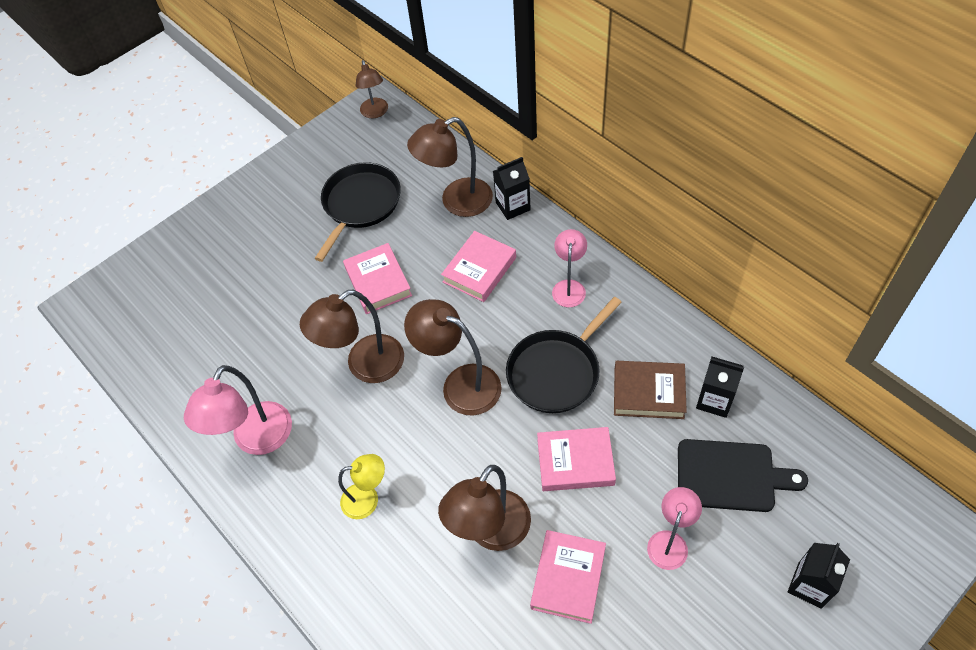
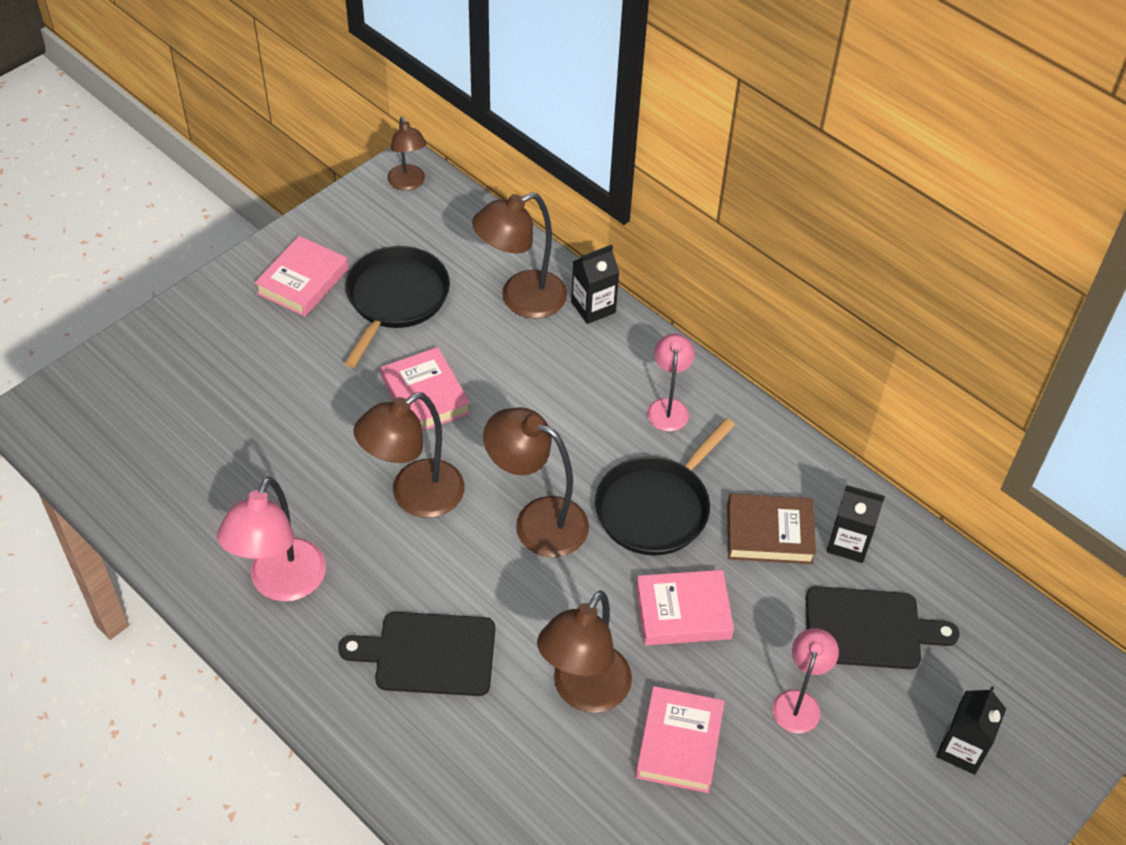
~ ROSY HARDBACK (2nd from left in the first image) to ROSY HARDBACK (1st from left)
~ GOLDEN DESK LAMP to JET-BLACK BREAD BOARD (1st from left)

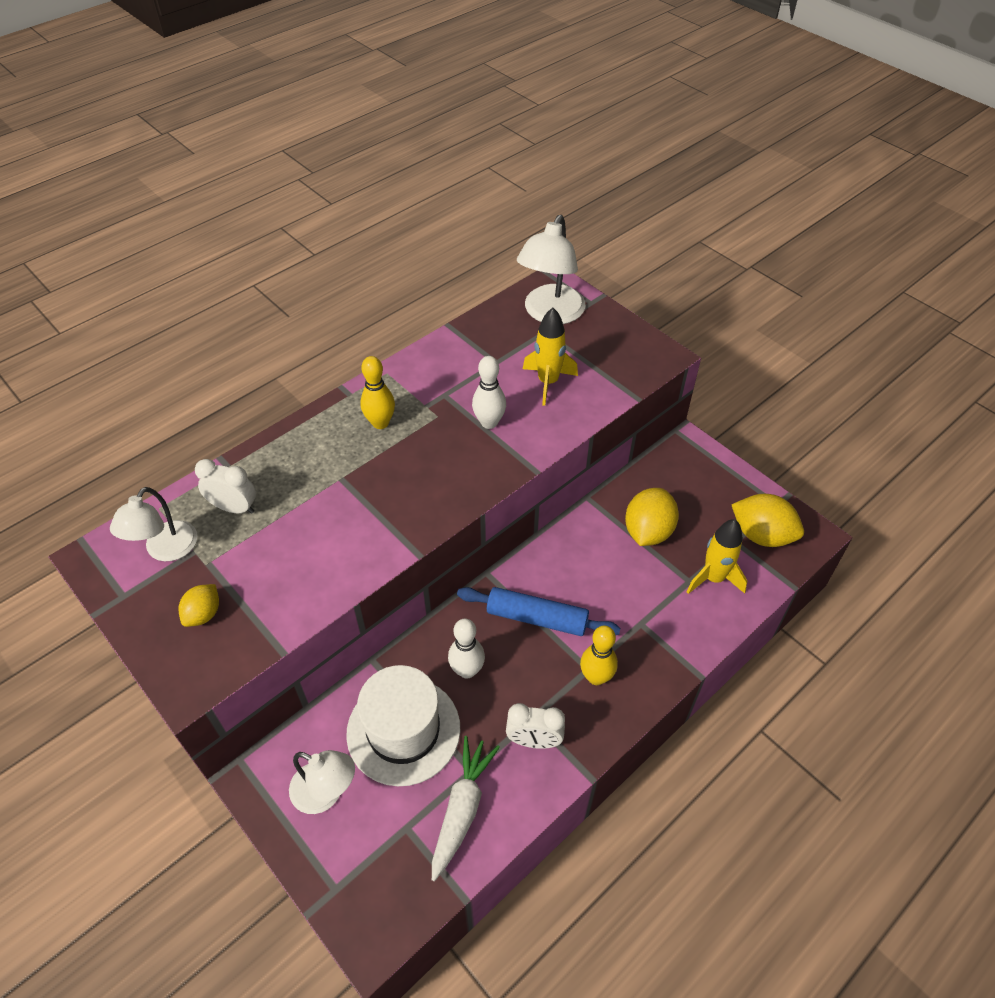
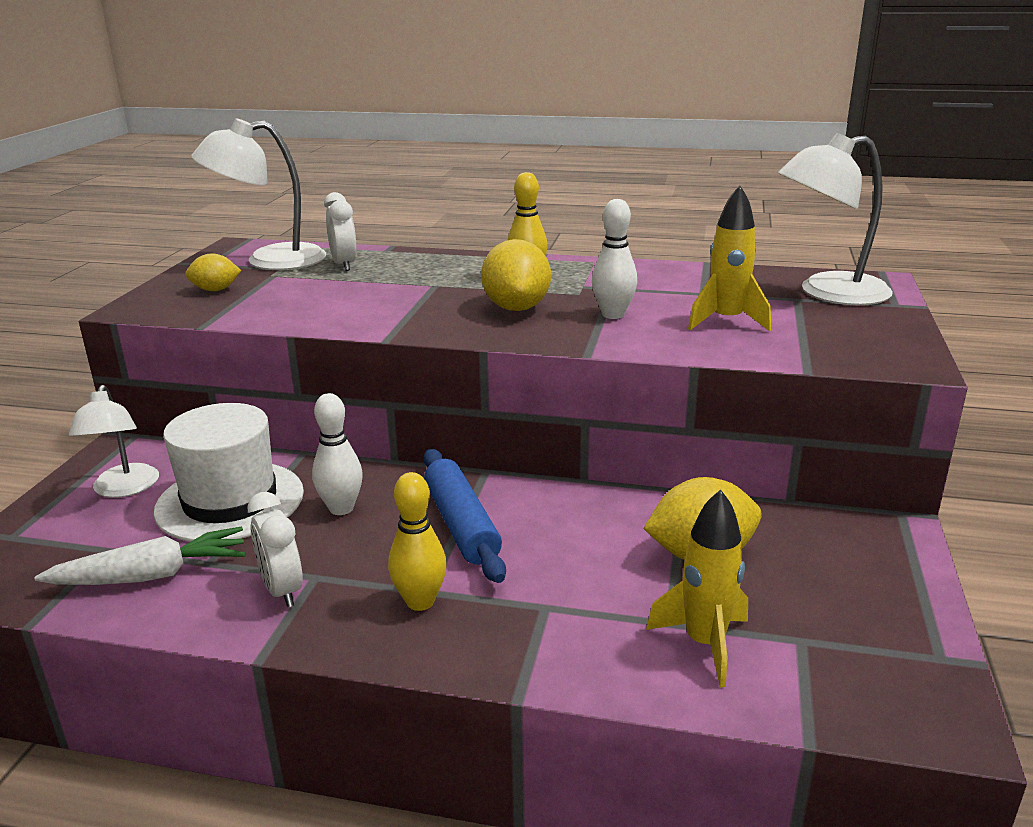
~ SNOW-WHITE DESK LAMP (1st from left in the first image) x1.51
~ GOLDEN LEMON (3rd from left in the first image) to GOLDEN LEMON (2nd from left)

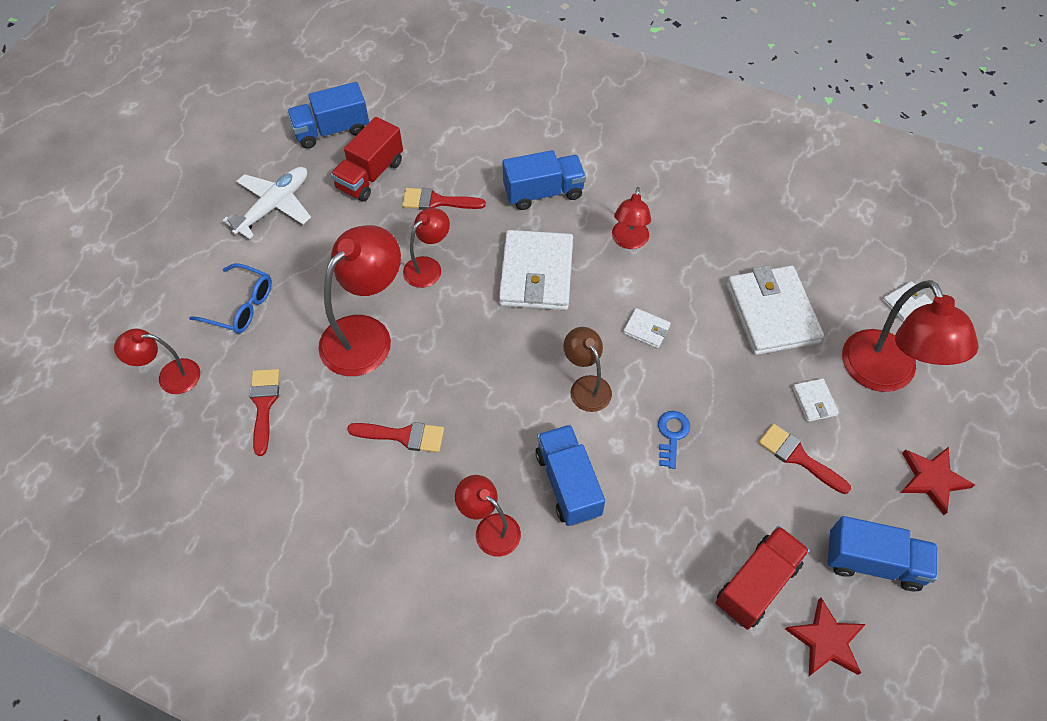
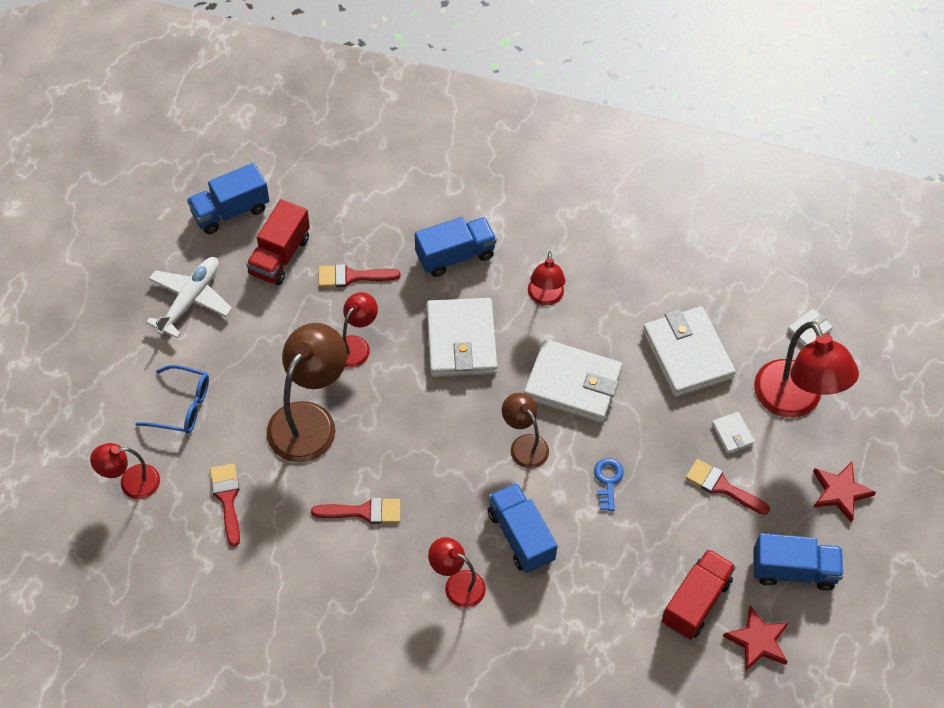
~ RED DESK LAMP (2nd from left) to DARK BROWN DESK LAMP (1st from left)
~ SNOW-WHITE CARD WALLET (2nd from left) x2.28

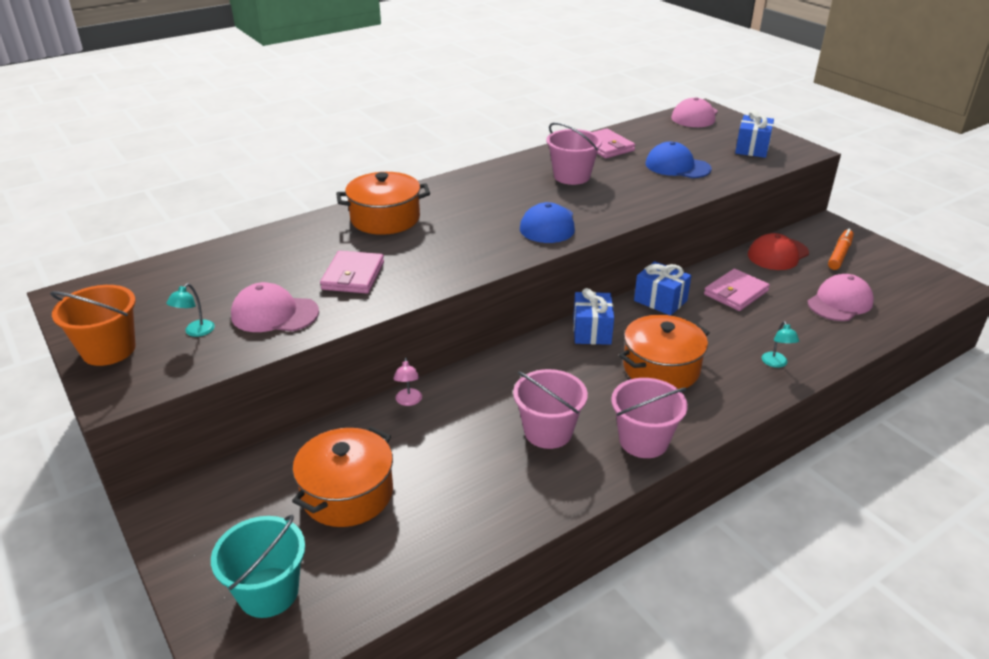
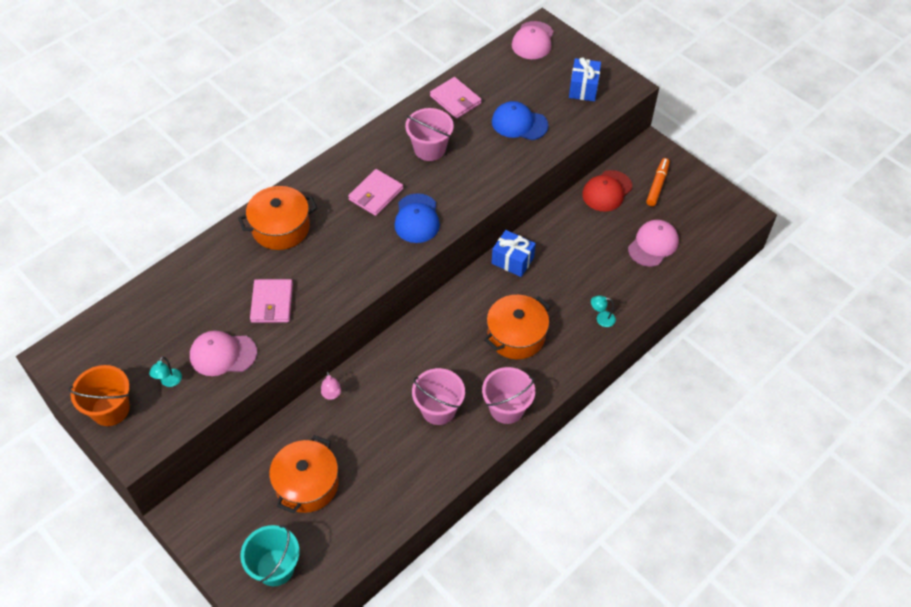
~ ROSY CARD WALLET (3rd from left in the first image) to ROSY CARD WALLET (2nd from left)
~ TEAL DESK LAMP (2nd from left) 105 degrees clockwise
- COBALT WRAPPED GIFT (1st from left)

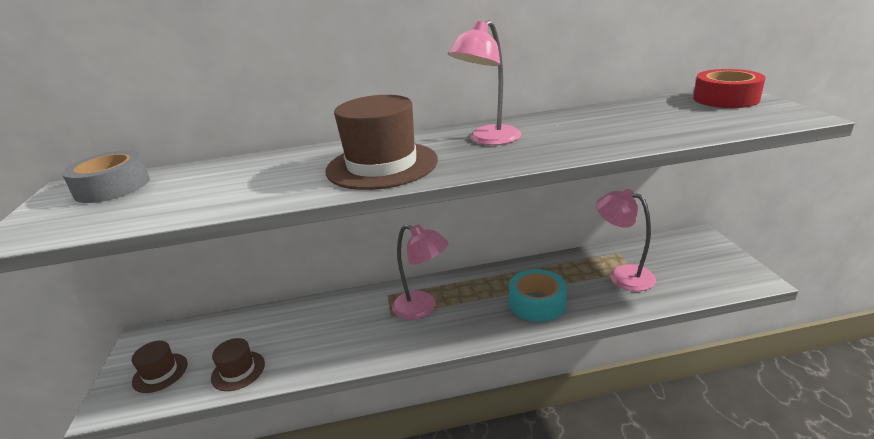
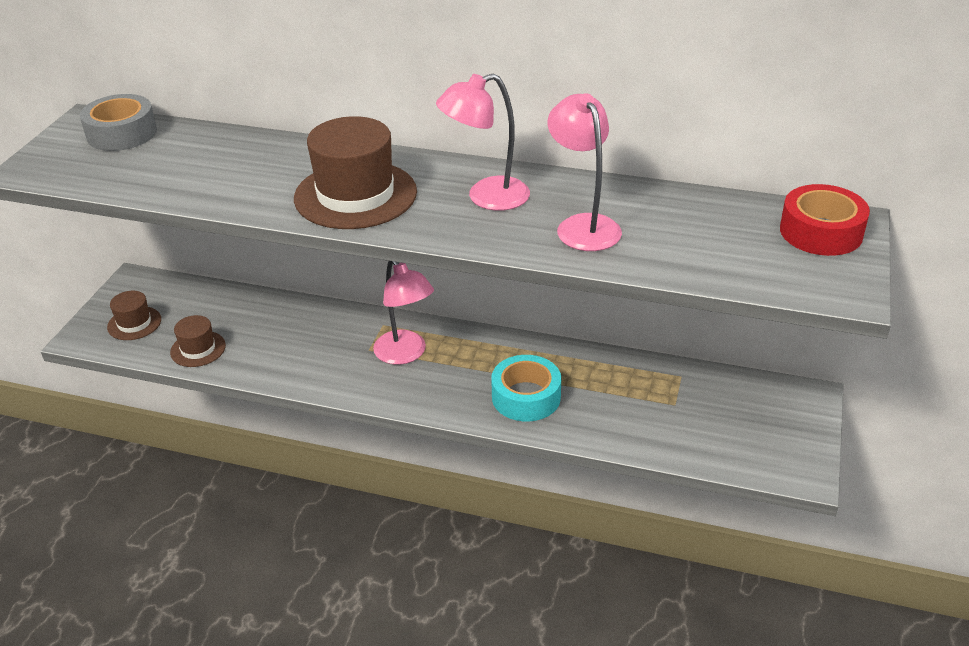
~ ROSY DESK LAMP (3rd from left)

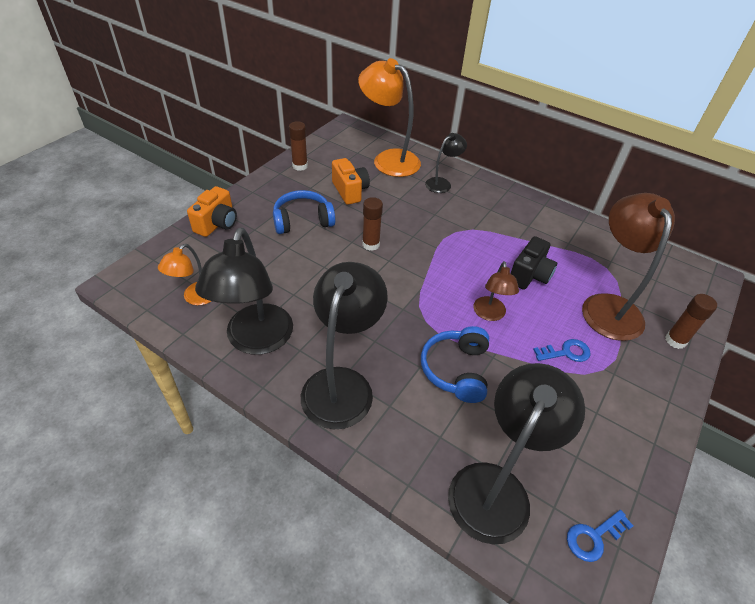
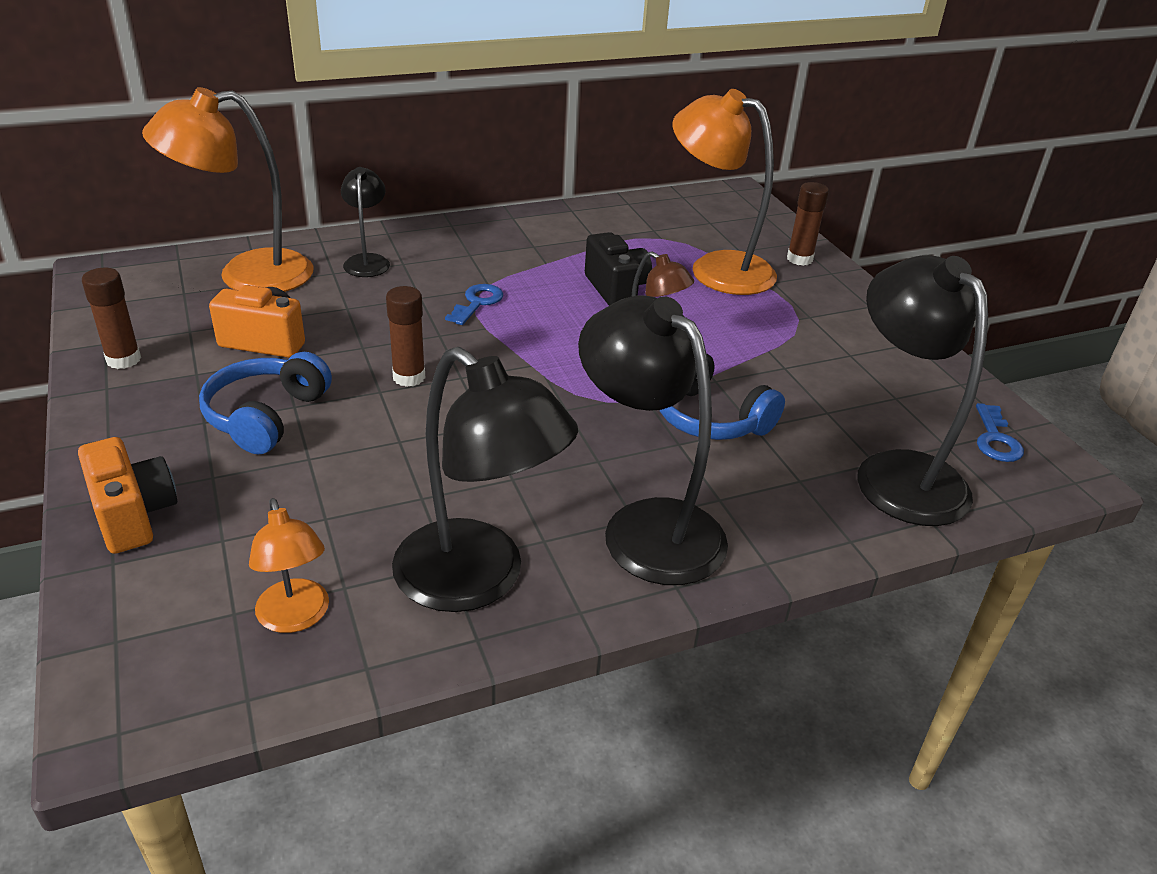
~ COBALT LATCHKEY (1st from left)
~ DARK BROWN DESK LAMP (2nd from left) to ORANGE-COLOURED DESK LAMP (3rd from left)

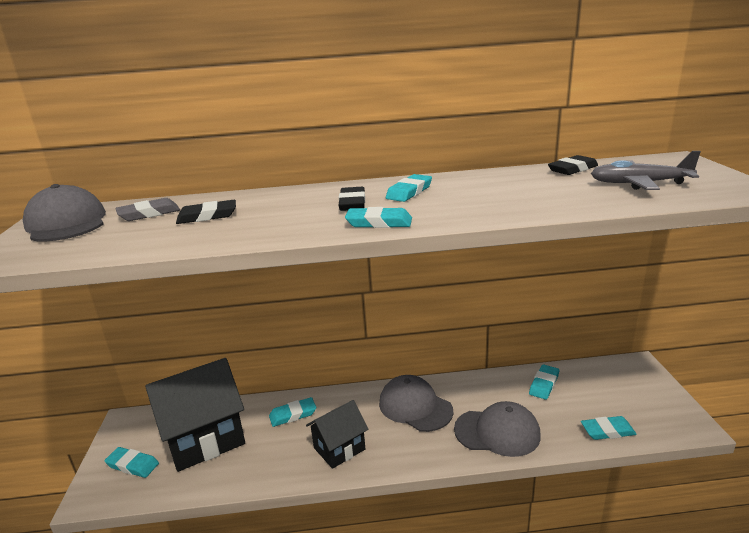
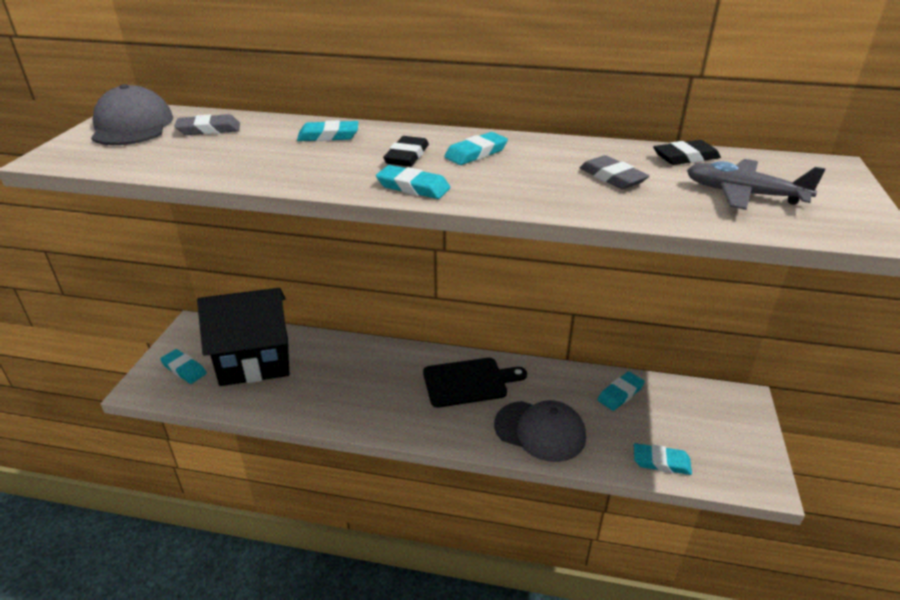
~ TEAL GUM ERASER (2nd from left)
~ GREY CAP (2nd from left) to JET-BLACK BREAD BOARD
+ GREY GUM ERASER (2nd from left)
- JET-BLACK GUM ERASER (1st from left)
- JET-BLACK HOUSE (2nd from left)

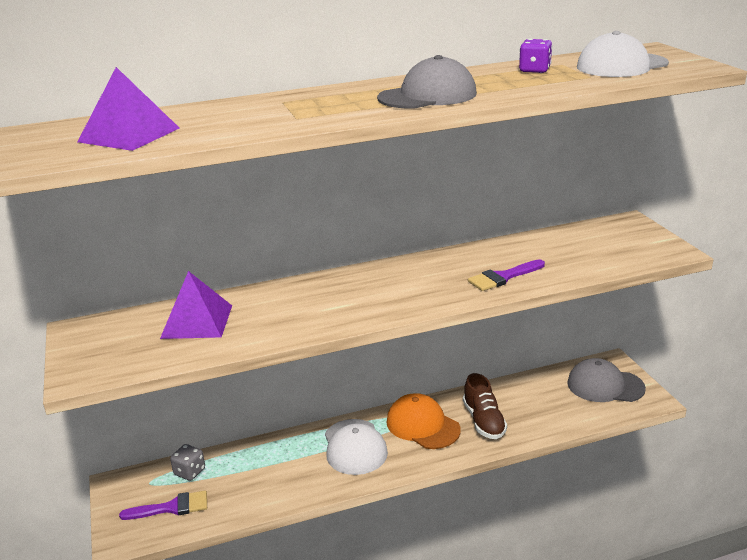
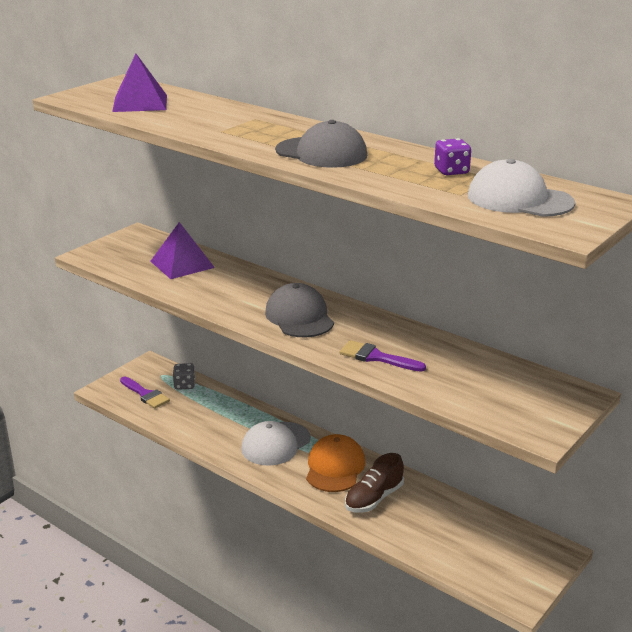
~ GREY CAP (2nd from left in the first image) to GREY CAP (1st from left)

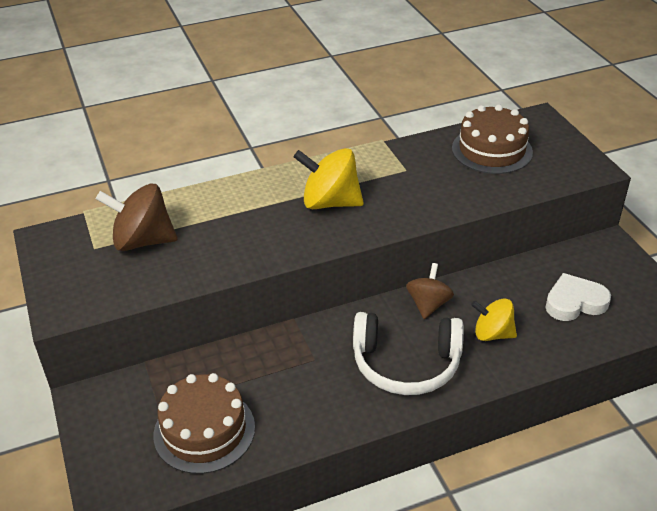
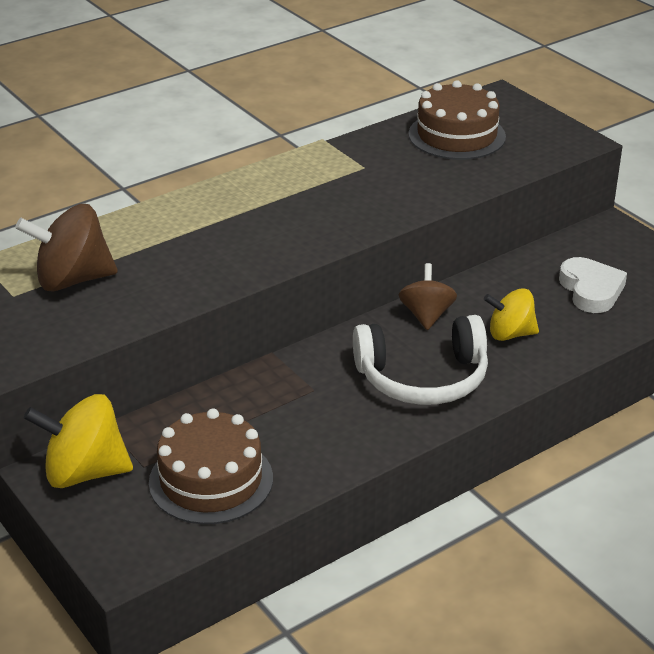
~ GOLDEN WHIRLIGIG (1st from left)
~ SNOW-WHITE HEART 105 degrees clockwise

